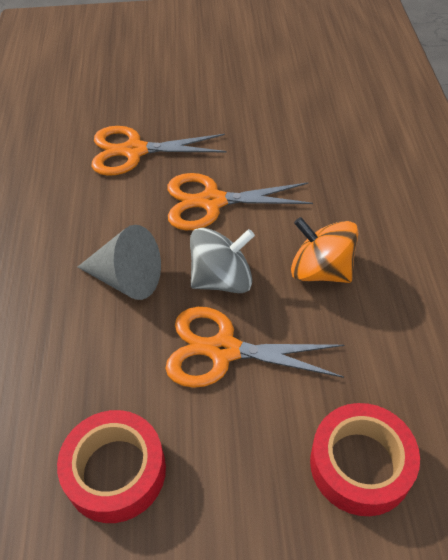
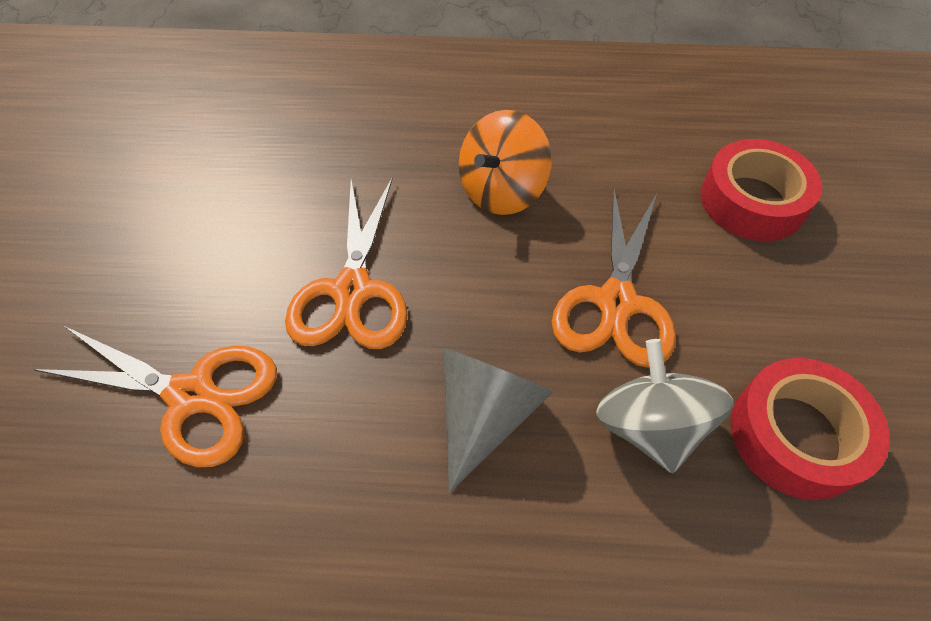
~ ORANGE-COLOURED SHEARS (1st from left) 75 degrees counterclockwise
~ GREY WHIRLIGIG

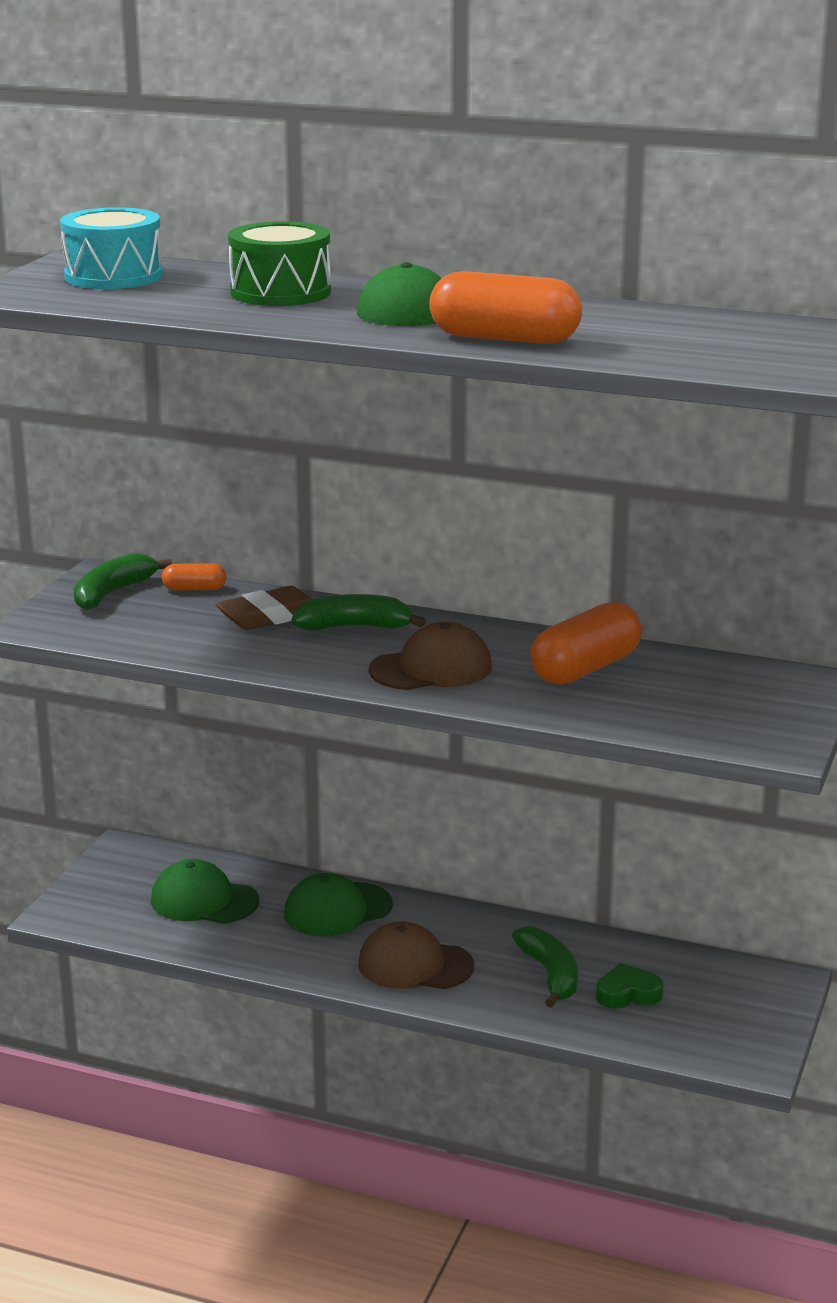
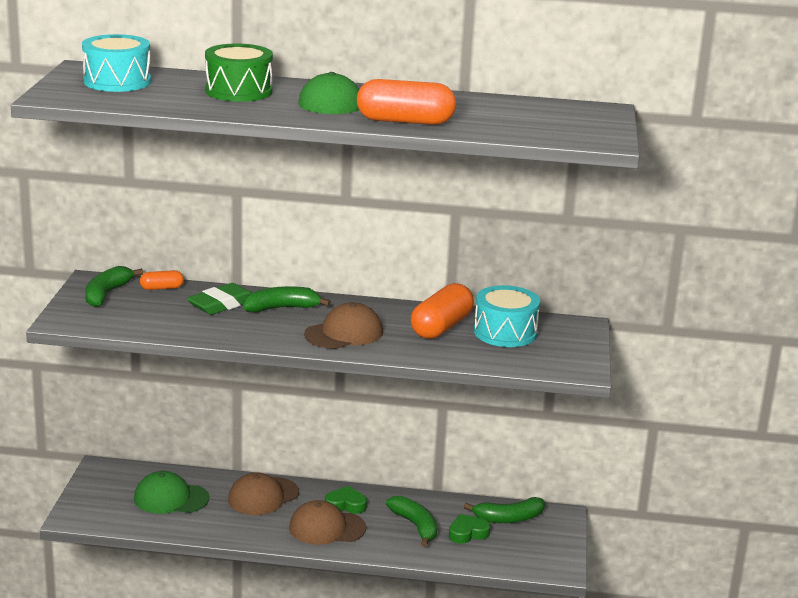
~ DARK BROWN GUM ERASER to LEAF-GREEN GUM ERASER
~ LEAF-GREEN CAP (2nd from left) to DARK BROWN CAP (1st from left)
+ LEAF-GREEN HEART (1st from left)
+ LEAF-GREEN BANANA FRUIT (4th from left)
+ TEAL SNARE DRUM (2nd from left)

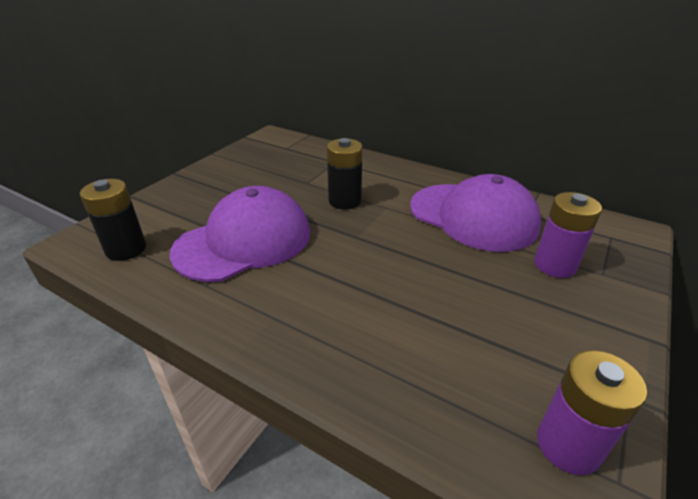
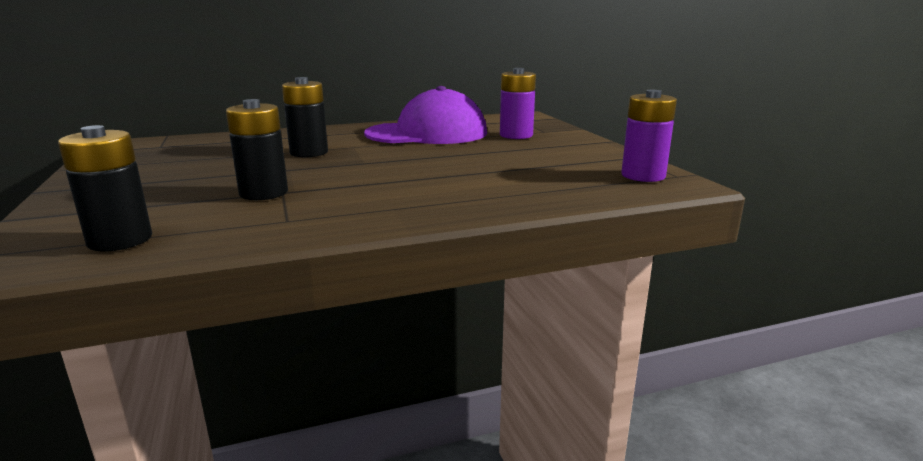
~ PURPLE CAP (1st from left) to JET-BLACK POWER CELL (2nd from left)

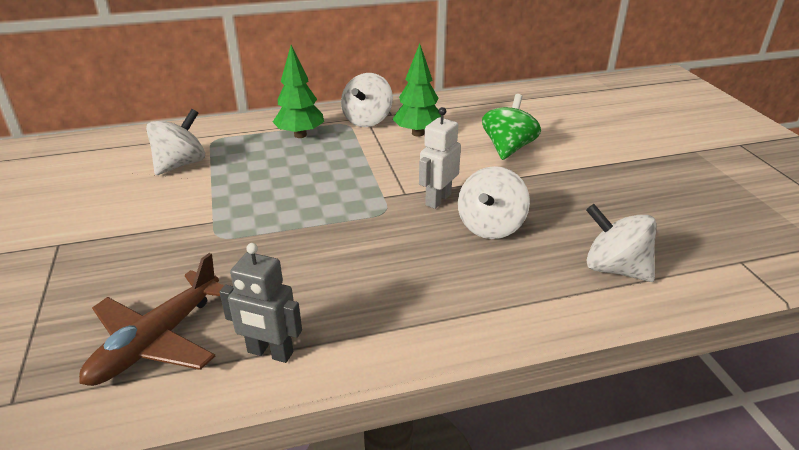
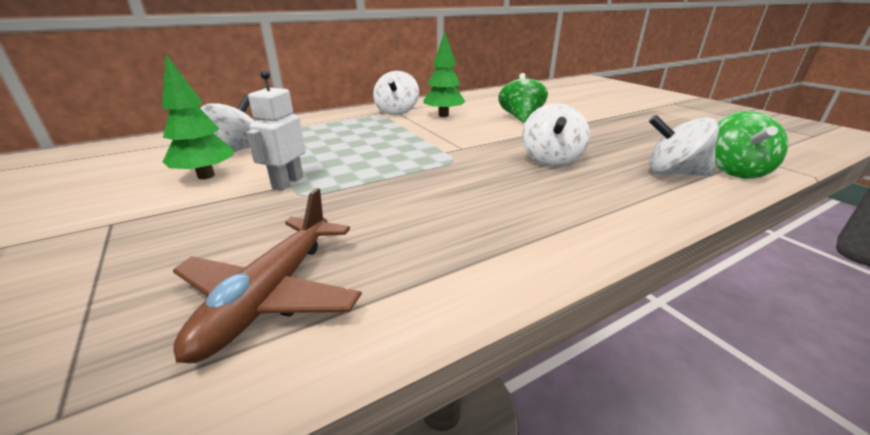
~ LEAF-GREEN FIR TREE (1st from left)
~ SNOW-WHITE TOY ROBOT
+ LEAF-GREEN WHIRLIGIG (2nd from left)
- GREY TOY ROBOT

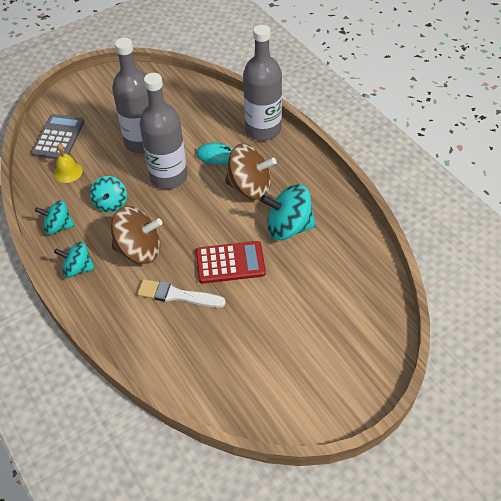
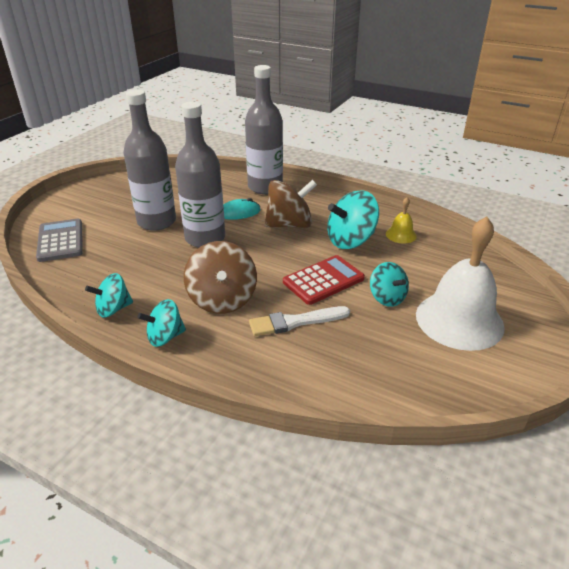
~ DARK BROWN WHIRLIGIG (1st from left) 105 degrees clockwise
~ TEAL WHIRLIGIG (3rd from left in the first image) to TEAL WHIRLIGIG (4th from left)
~ GOLDEN SCHOOL BELL
+ SNOW-WHITE SCHOOL BELL

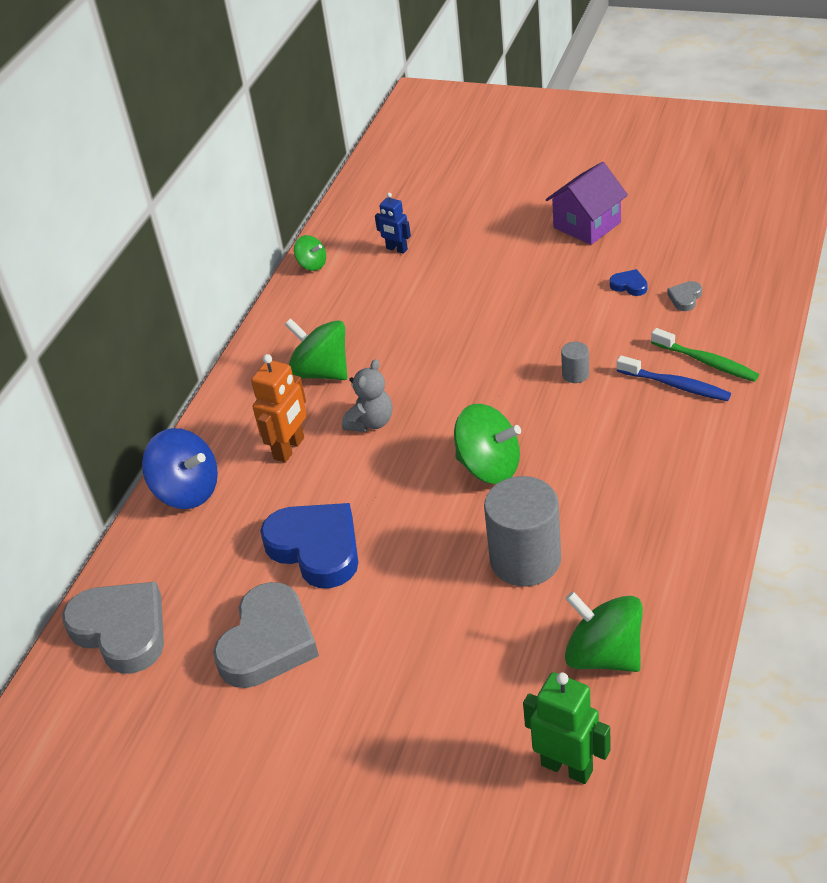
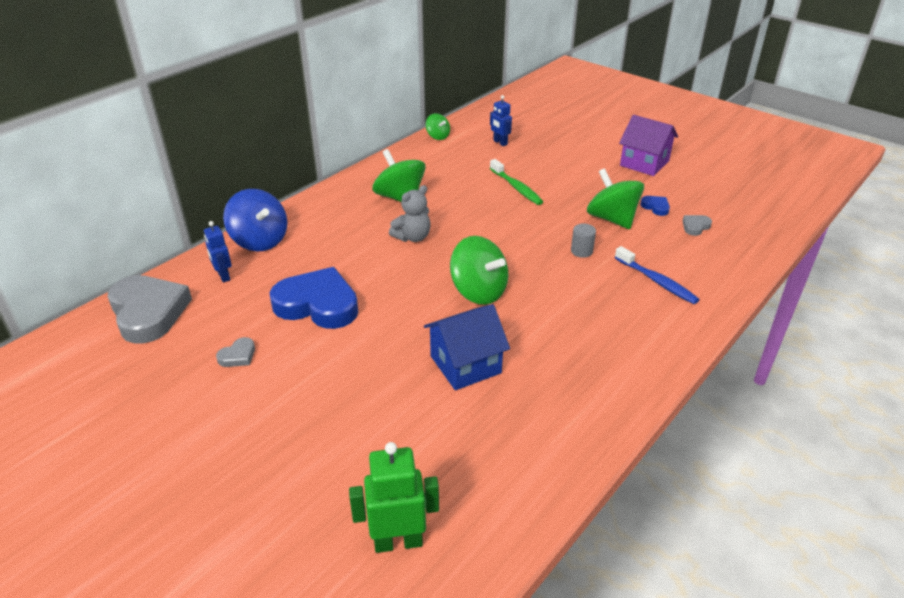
+ COBALT TOY ROBOT (1st from left)
~ GREY HEART (2nd from left) x0.41
~ COBALT HEART (1st from left) 45 degrees counterclockwise
~ LEAF-GREEN TOY ROBOT 60 degrees counterclockwise
~ GREY CYLINDER (1st from left) to COBALT HOUSE
~ LEAF-GREEN TOOTH BRUSH
~ LEAF-GREEN WHIRLIGIG (4th from left)
~ PURPLE HOUSE 60 degrees clockwise
- ORANGE-COLOURED TOY ROBOT

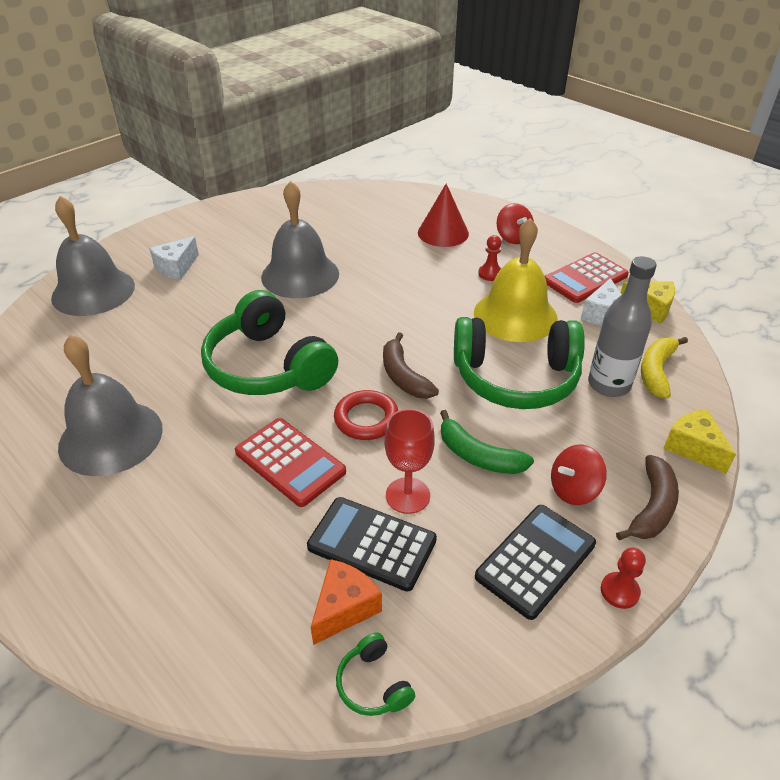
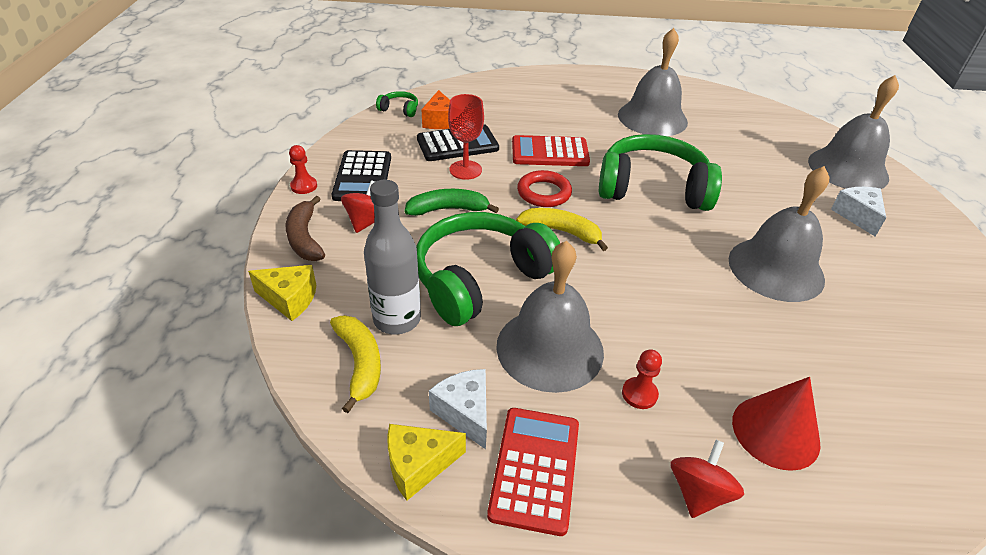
~ GOLDEN SCHOOL BELL to GREY SCHOOL BELL (1st from left)
~ DARK BROWN BANANA FRUIT (1st from left) to GOLDEN BANANA FRUIT (2nd from left)
~ RED WHIRLIGIG (1st from left in the first image) 90 degrees clockwise

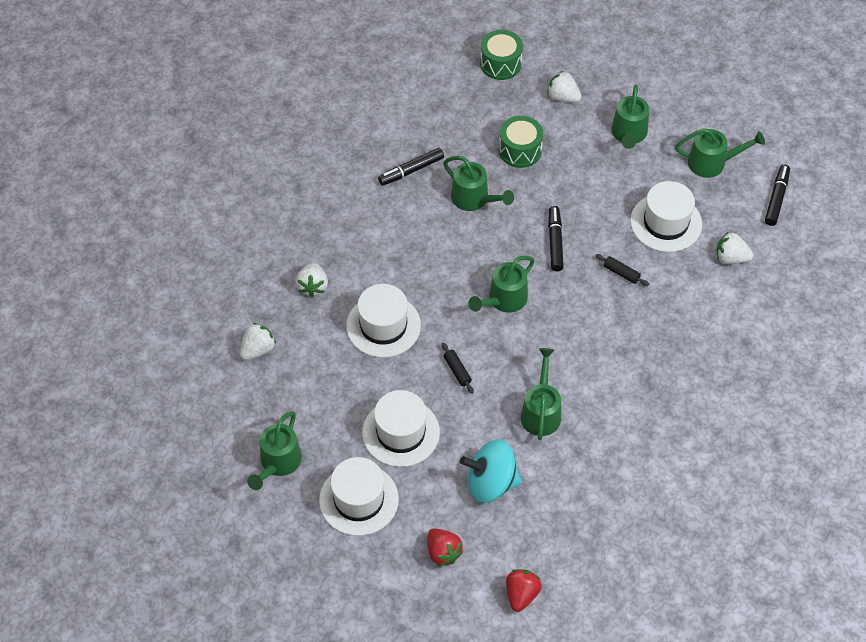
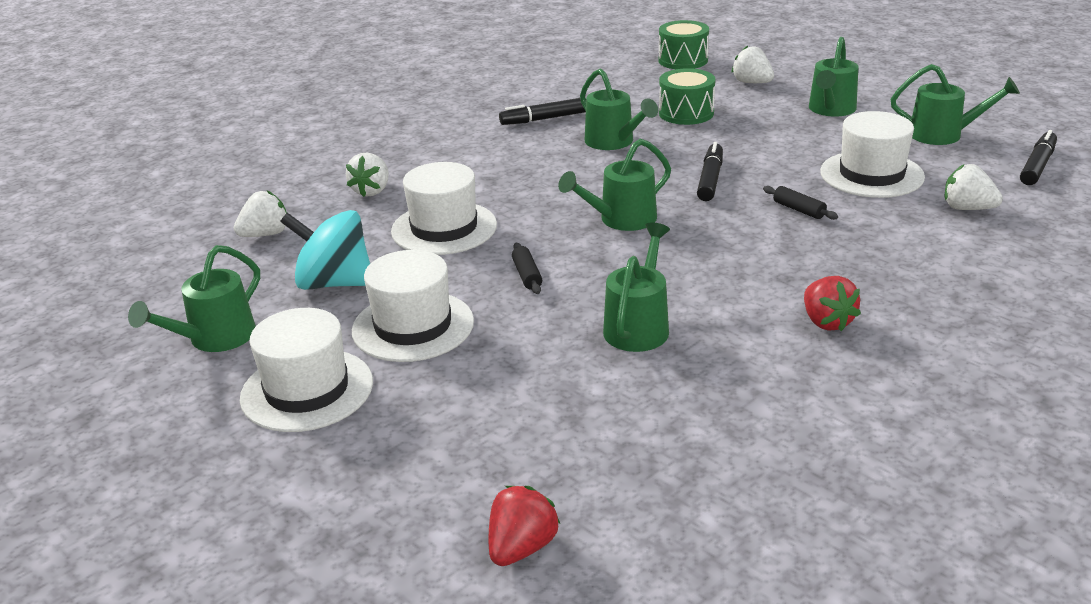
~ TEAL WHIRLIGIG
~ RED STRAWBERRY (1st from left in the first image) to RED STRAWBERRY (2nd from left)

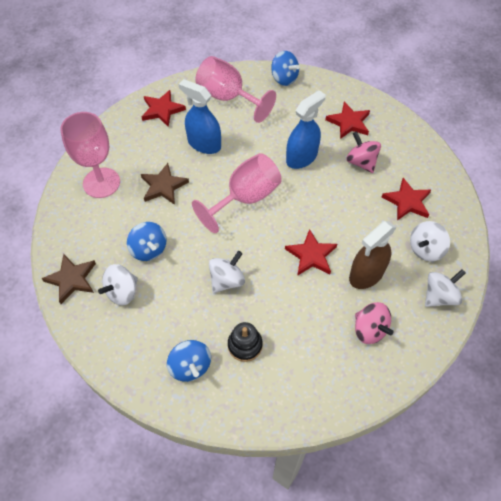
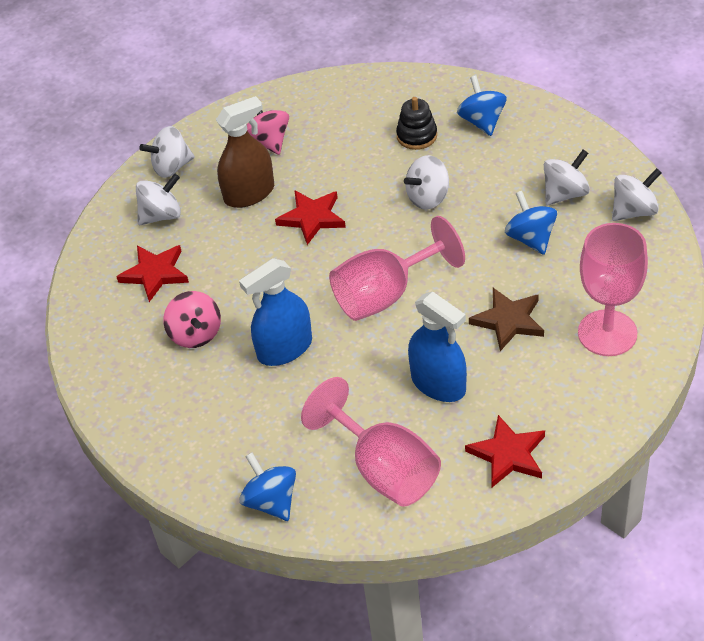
~ DARK BROWN STAR (1st from left) to SNOW-WHITE WHIRLIGIG (5th from left)
- RED STAR (3rd from left)

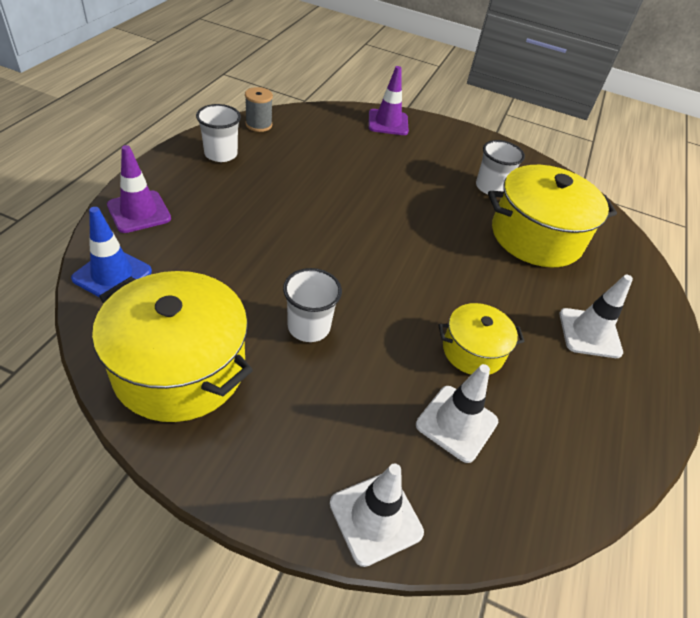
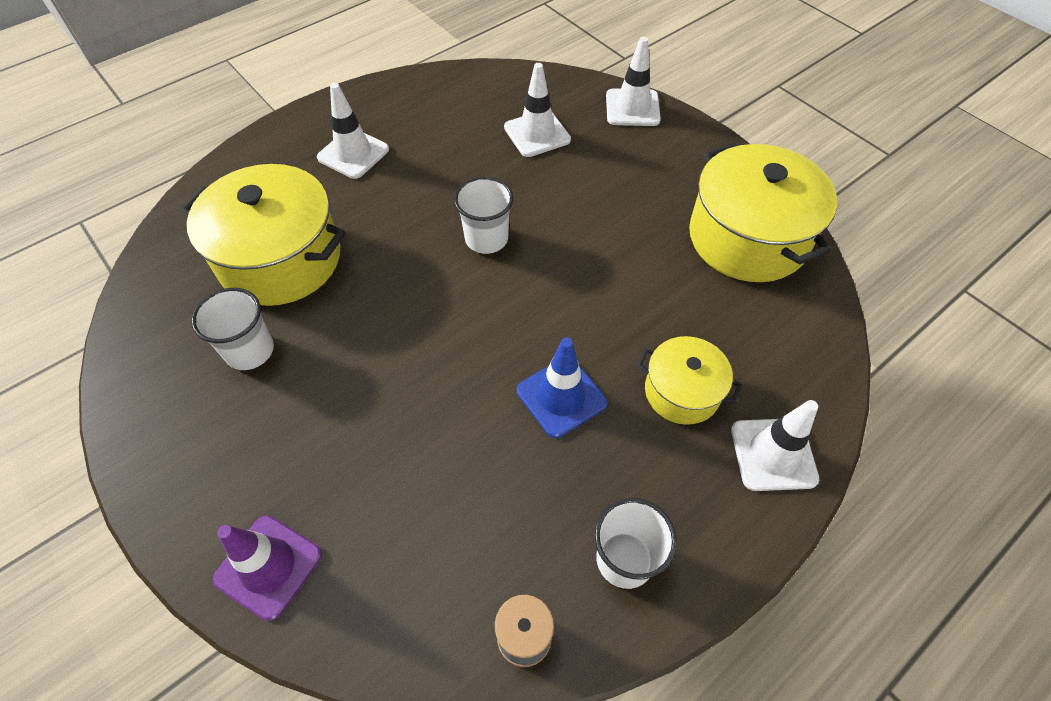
~ SNOW-WHITE TUMBLER (2nd from left)
~ COBALT TRAFFIC CONE
~ GOLDEN COOKING POT (2nd from left)
~ PURPLE TRAFFIC CONE (1st from left) to SNOW-WHITE TRAFFIC CONE (4th from left)

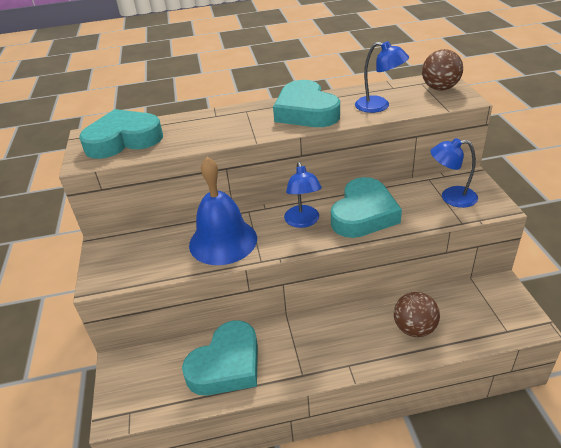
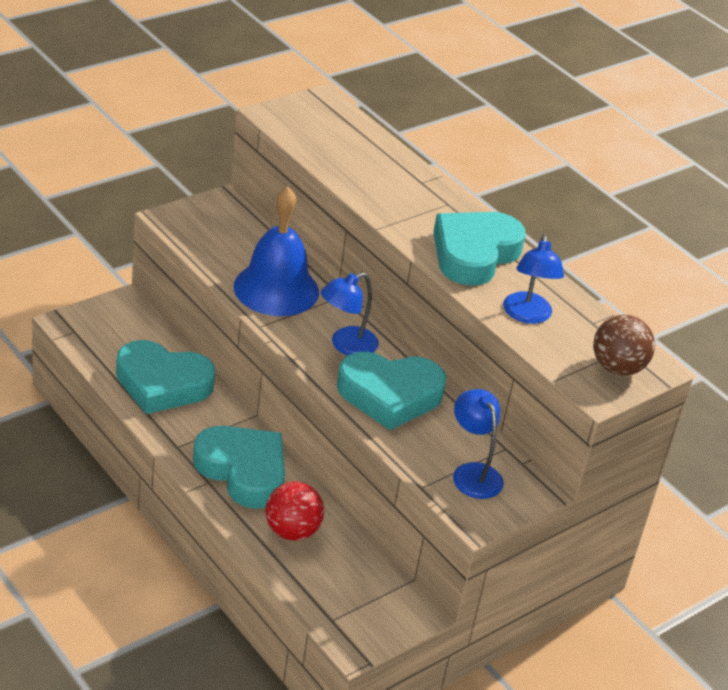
~ TEAL HEART (1st from left in the first image) to TEAL HEART (2nd from left)
~ DARK BROWN SPHERE (1st from left) to RED SPHERE

